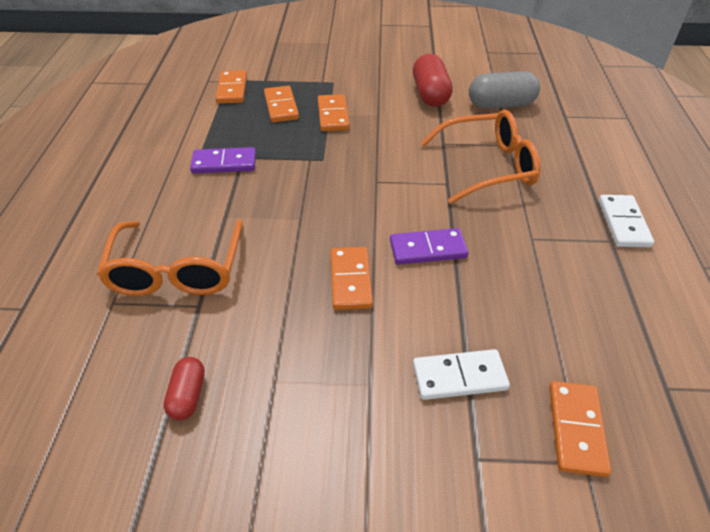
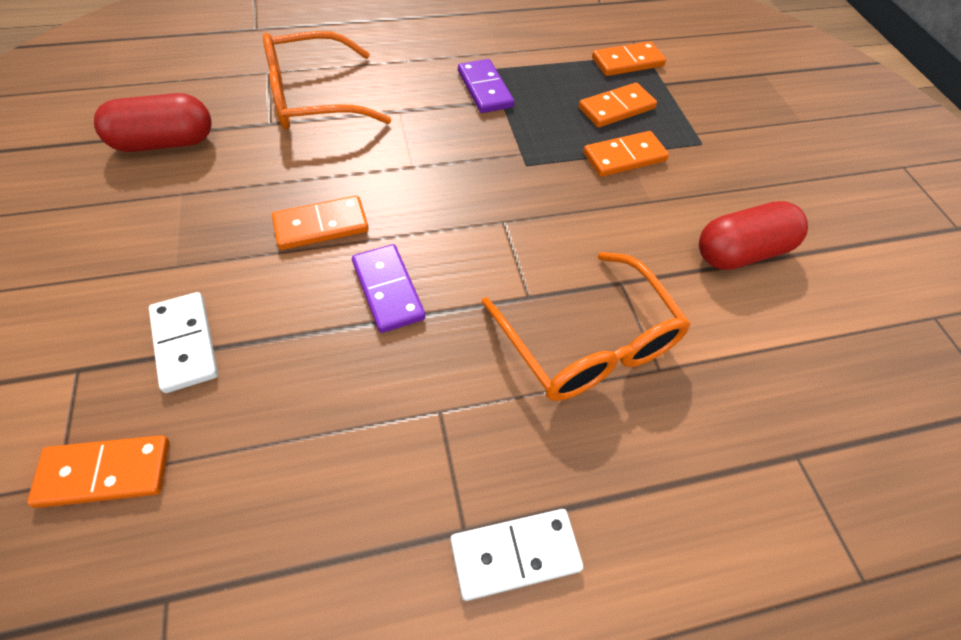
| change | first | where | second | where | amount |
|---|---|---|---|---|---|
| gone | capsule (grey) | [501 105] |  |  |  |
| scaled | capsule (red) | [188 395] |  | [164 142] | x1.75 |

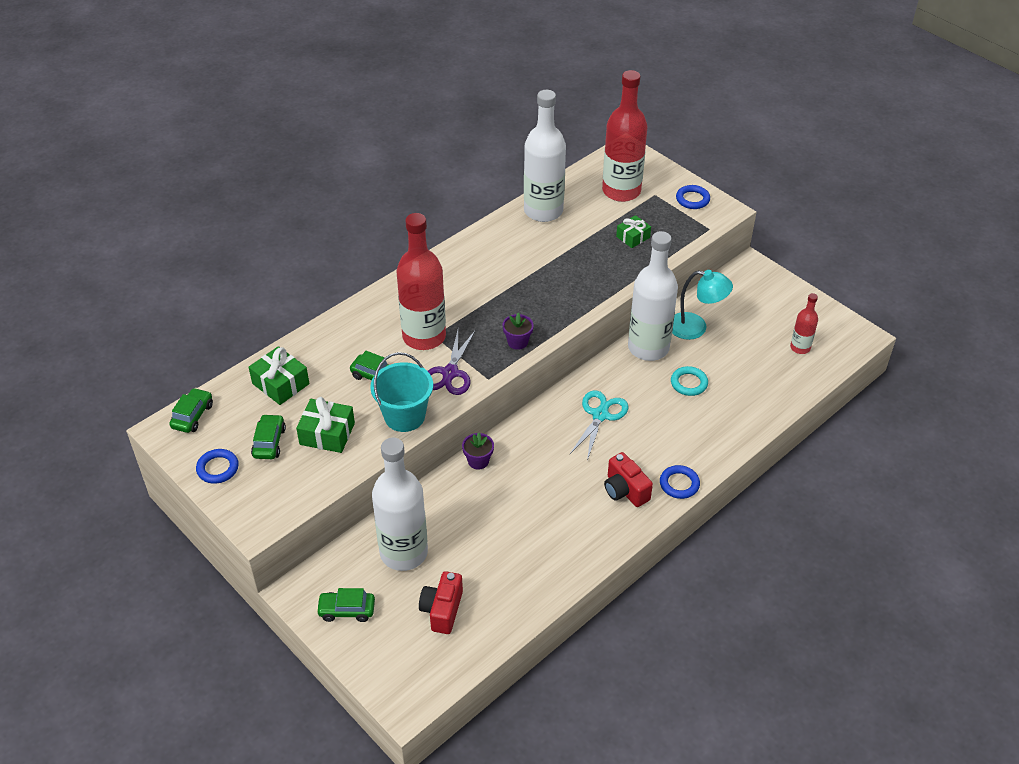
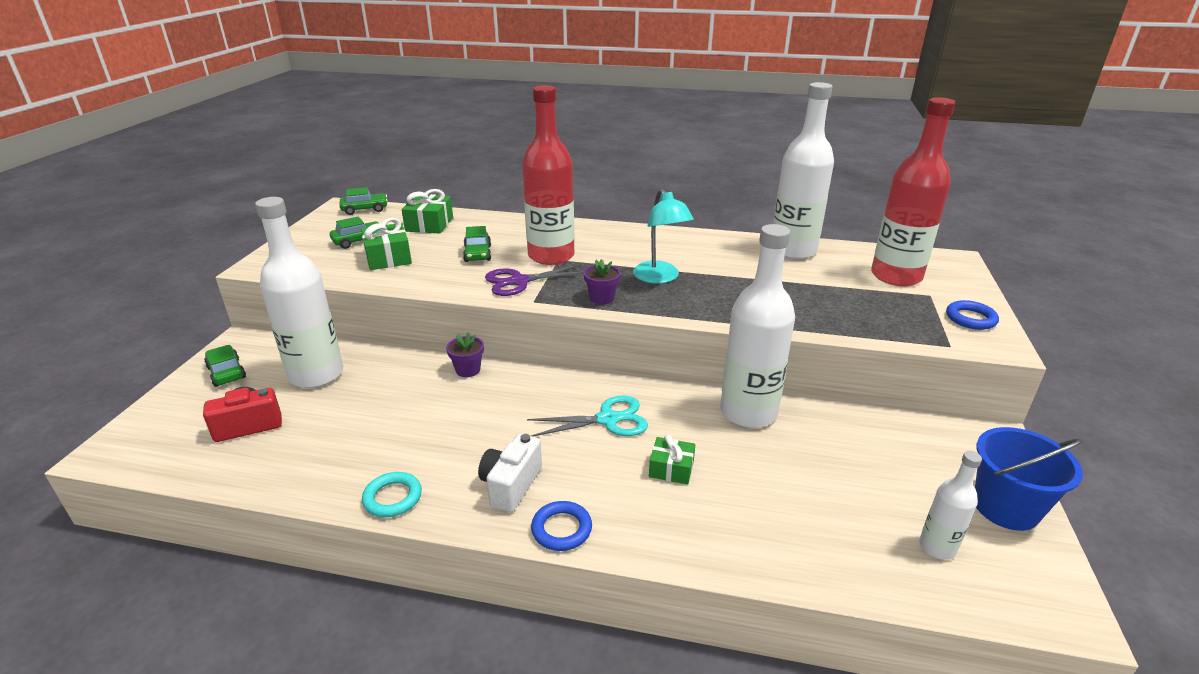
| change | first | where | second | where | amount |
|---|---|---|---|---|---|
| gone | ring (blue) | [218 468] |  |  |  |
| gone | bucket (turquoise) | [404 416] |  |  |  |
| new |  |  | bucket (blue) | [1005 507] |  |
| shifted | gift (green) | [633 237] |  | [671 468] |  |
| shifted | ring (turquoise) | [689 383] |  | [392 498] |  |
| shifted | lamp (turquoise) | [695 327] |  | [660 278] |  |
| repainted | camera (red) | [625 490] | camera (white) | [511 485] |  |
| repainted | bottle (red) | [800 347] | bottle (white) | [937 547] |  |

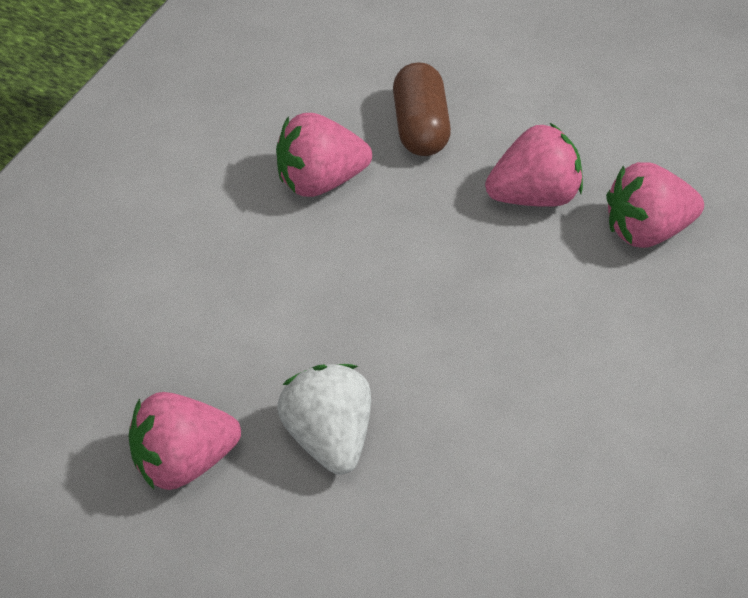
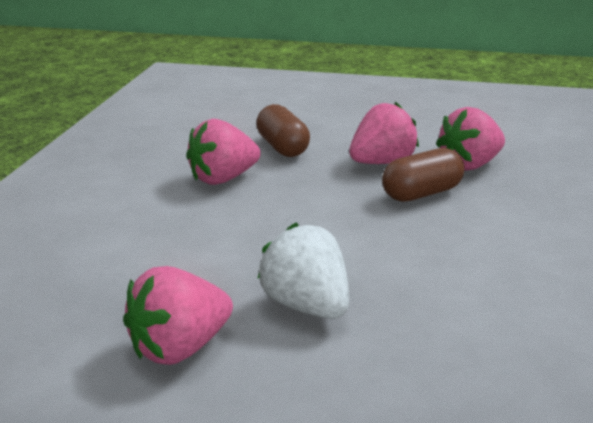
| change | first | where | second | where | amount |
|---|---|---|---|---|---|
| new |  |  | capsule (brown) | [422 193] |  |

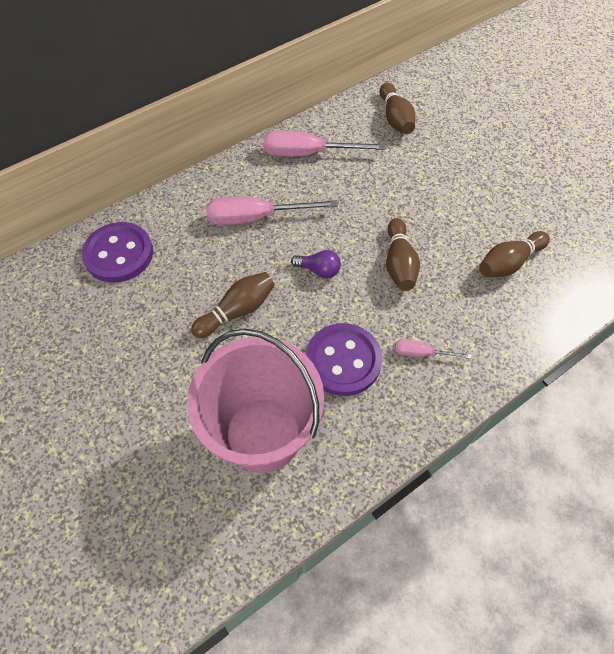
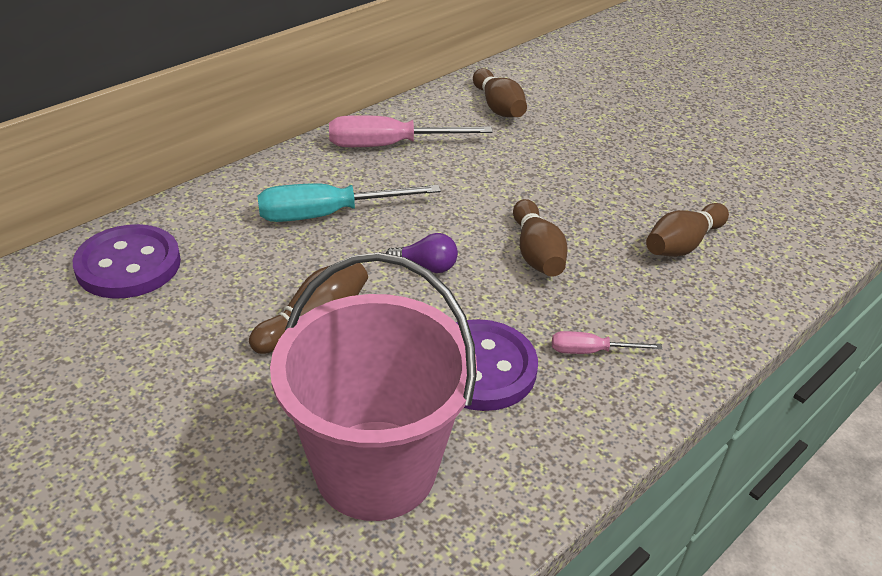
| change | first | where | second | where | amount |
|---|---|---|---|---|---|
| repainted | screwdriver (pink) | [256 218] | screwdriver (turquoise) | [327 214] |  |

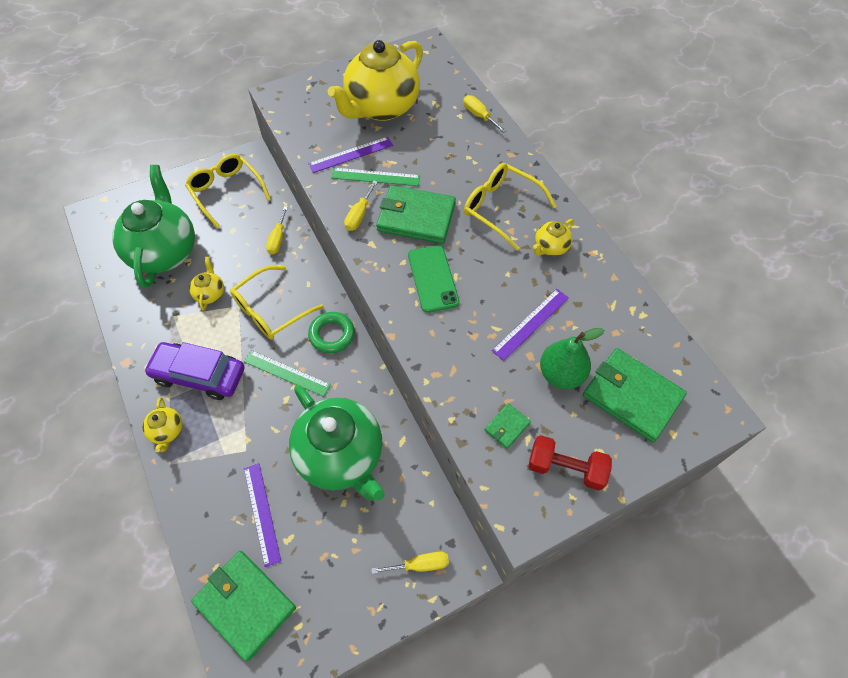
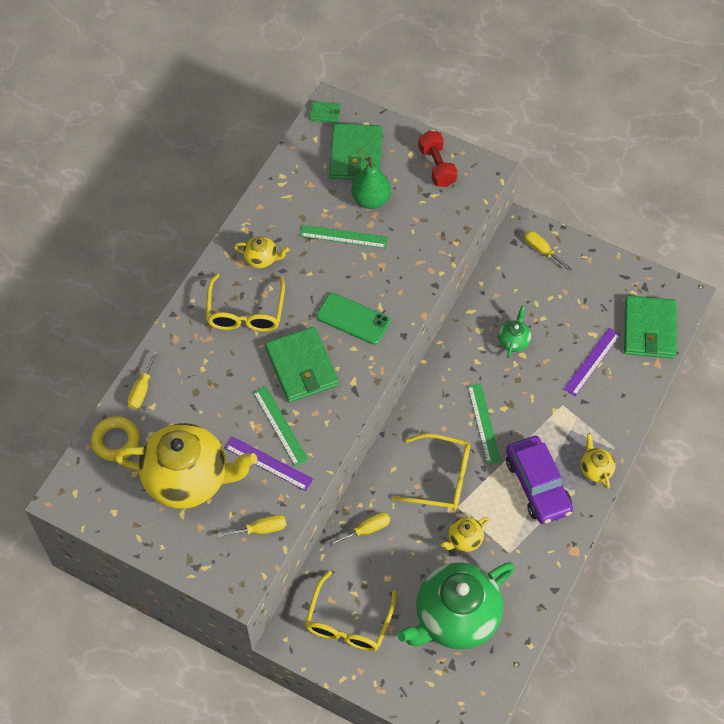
| change | first | where | second | where | amount |
|---|---|---|---|---|---|
| gone | ring (green) | [332 334] |  |  |  |
| new |  |  | ring (yellow) | [116 441] |  |
| shifted | screwdriver (yellow) | [359 215] |  | [261 529] |  |
| shifted | wallet (green) | [507 427] |  | [325 113] |  |
| repainted | ruler (purple) | [531 324] | ruler (green) | [343 236] |  |
| rotated | teapot (yellow) | [167 431] |  | [595 469] | 60 degrees counterclockwise |
| rotated | phone (green) | [433 278] |  | [353 319] | 75 degrees clockwise |
| scaled | teapot (green) | [341 456] |  | [514 341] | x0.43 |

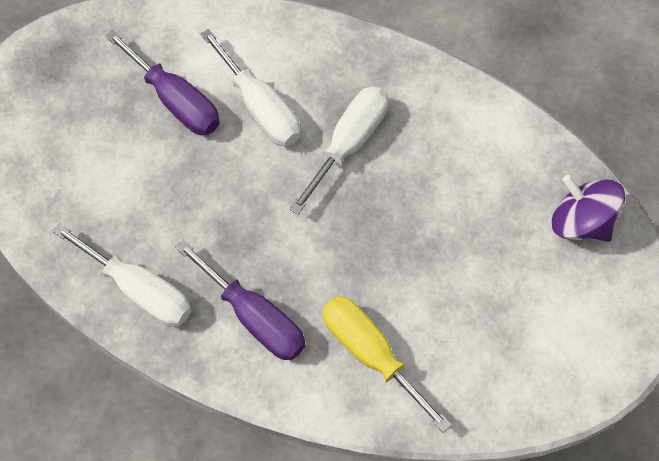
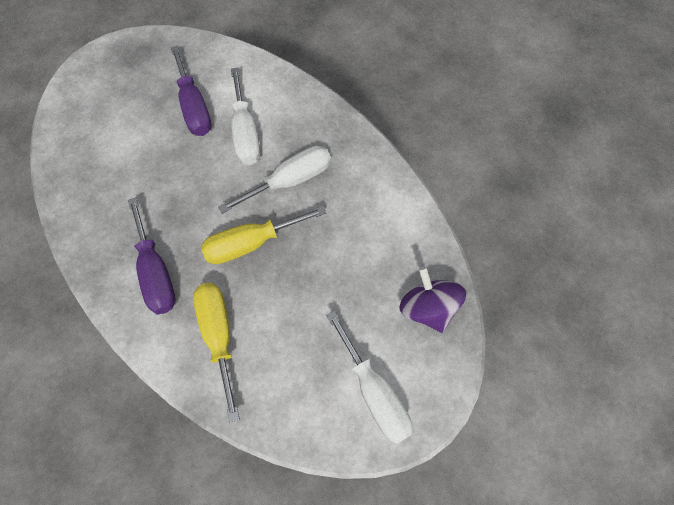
| change | first | where | second | where | amount |
|---|---|---|---|---|---|
| new |  |  | screwdriver (yellow) | [251 243] |  |
| shifted | screwdriver (white) | [139 289] |  | [374 392] |  |

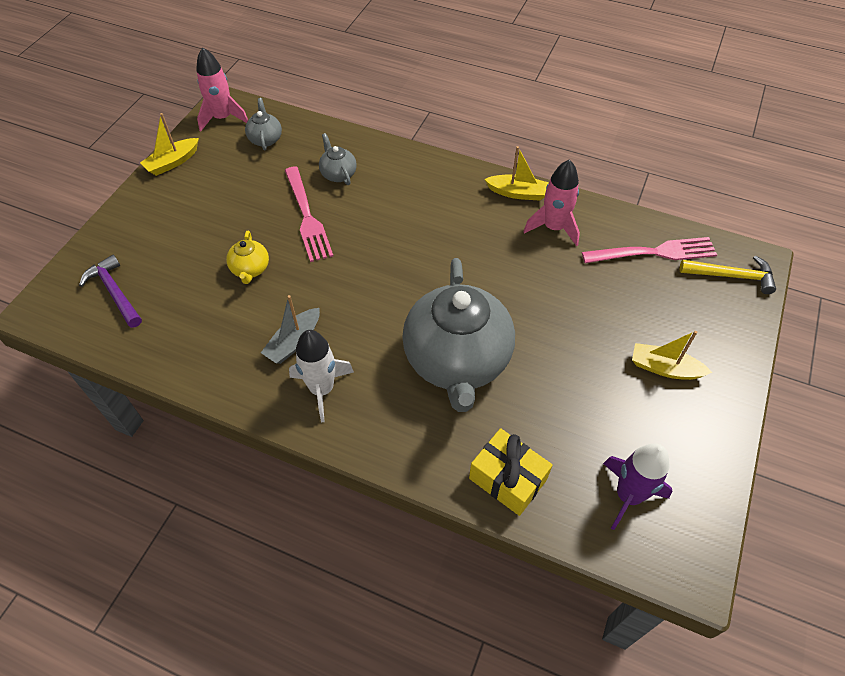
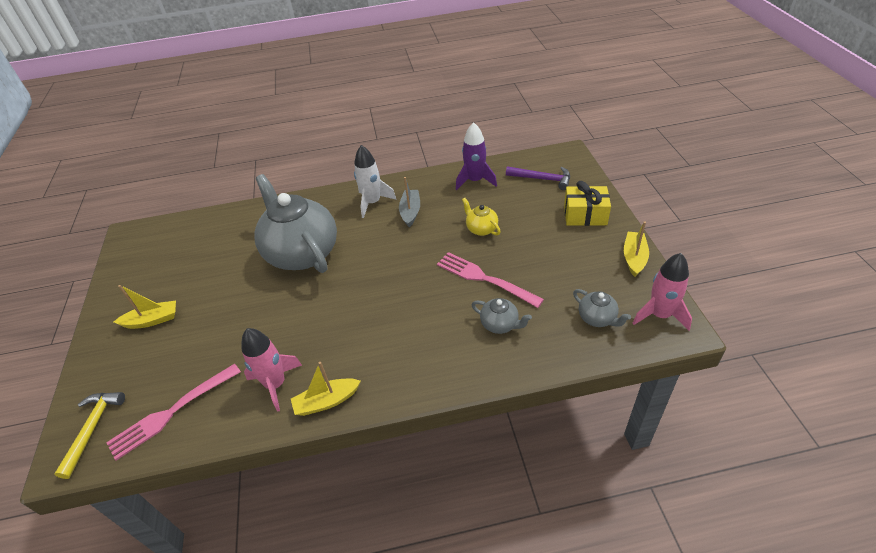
| change | first | where | second | where | amount |
|---|---|---|---|---|---|
| shifted | gift (yellow) | [507 479] |  | [585 215] |  |
| shifted | rocket (purple) | [628 495] |  | [475 181] |  |
| rotated | hammer (yellow) | [731 276] |  | [92 429] | 120 degrees clockwise |

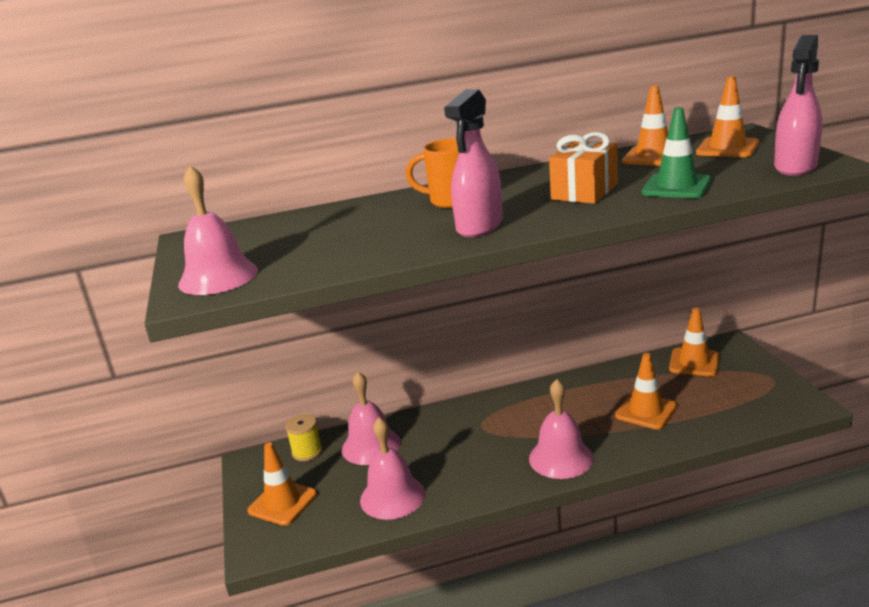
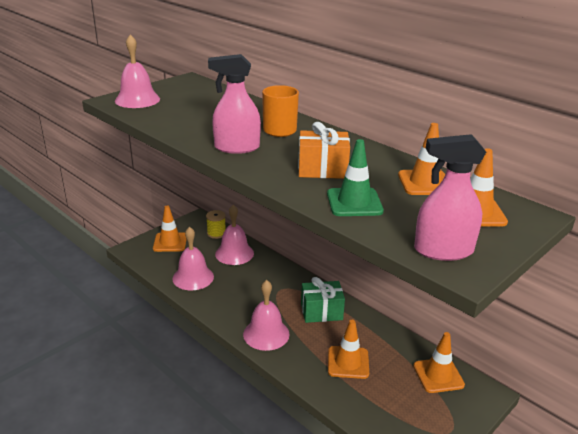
| change | first | where | second | where | amount |
|---|---|---|---|---|---|
| new |  |  | gift (green) | [321 312] |  |

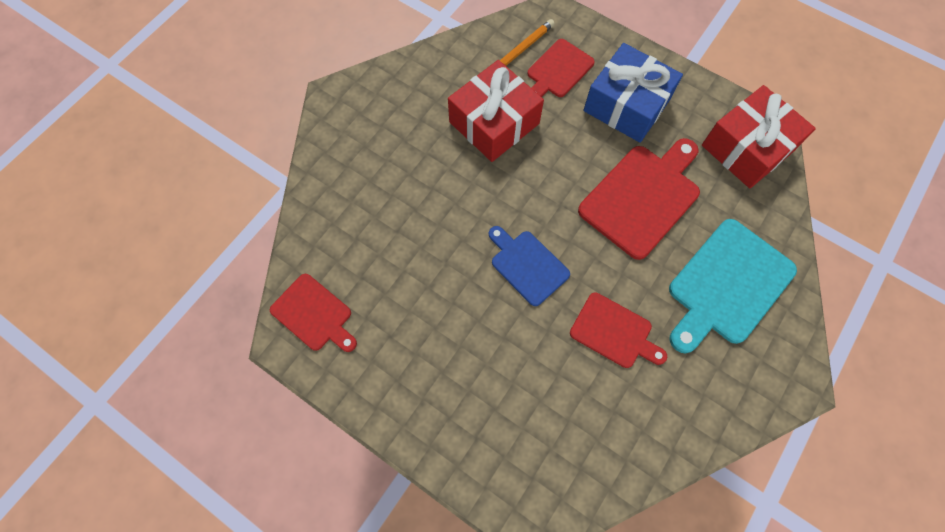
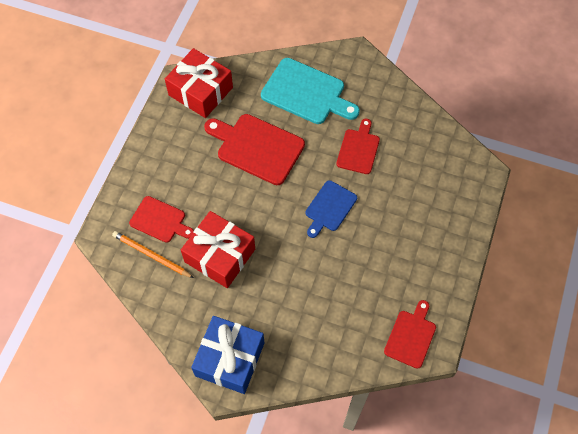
| change | first | where | second | where | amount |
|---|---|---|---|---|---|
| shifted | gift (blue) | [626 105] |  | [230 359] |  |

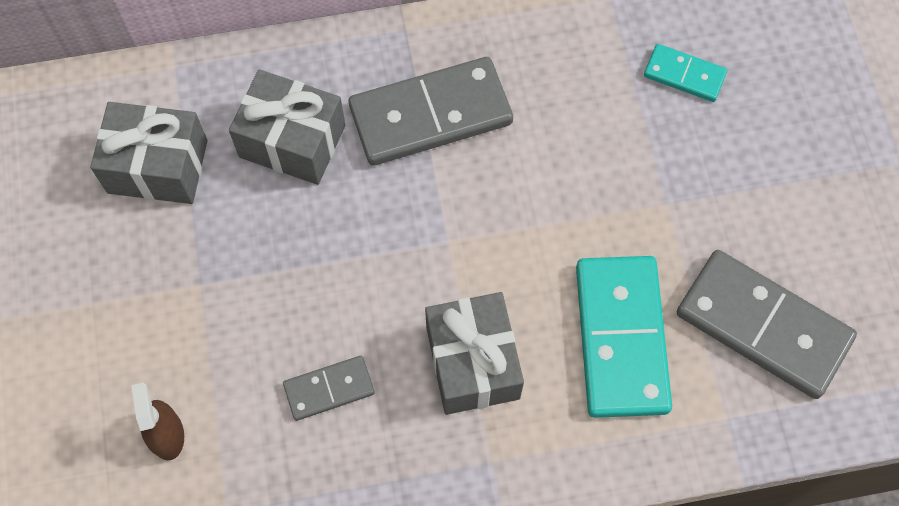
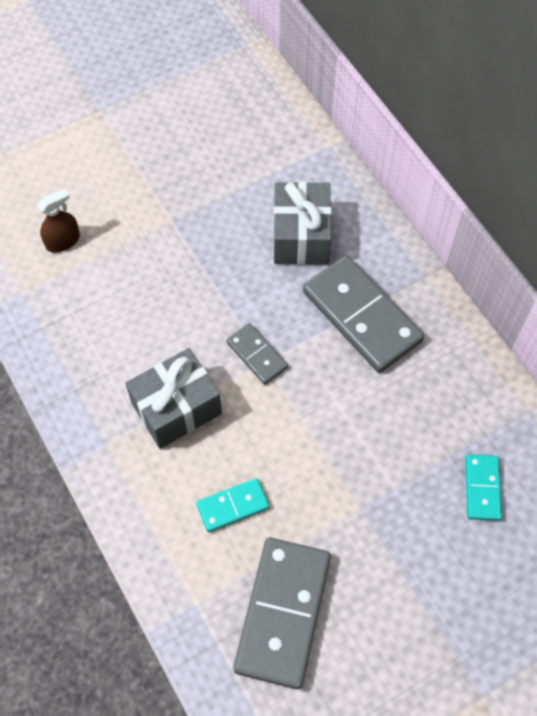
| change | first | where | second | where | amount |
|---|---|---|---|---|---|
| gone | gift (grey) | [157 167] |  |  |  |
| shifted | domino (grey) | [329 389] |  | [257 355] |  |
| scaled | domino (turquoise) | [621 338] |  | [233 506] | x0.51 |

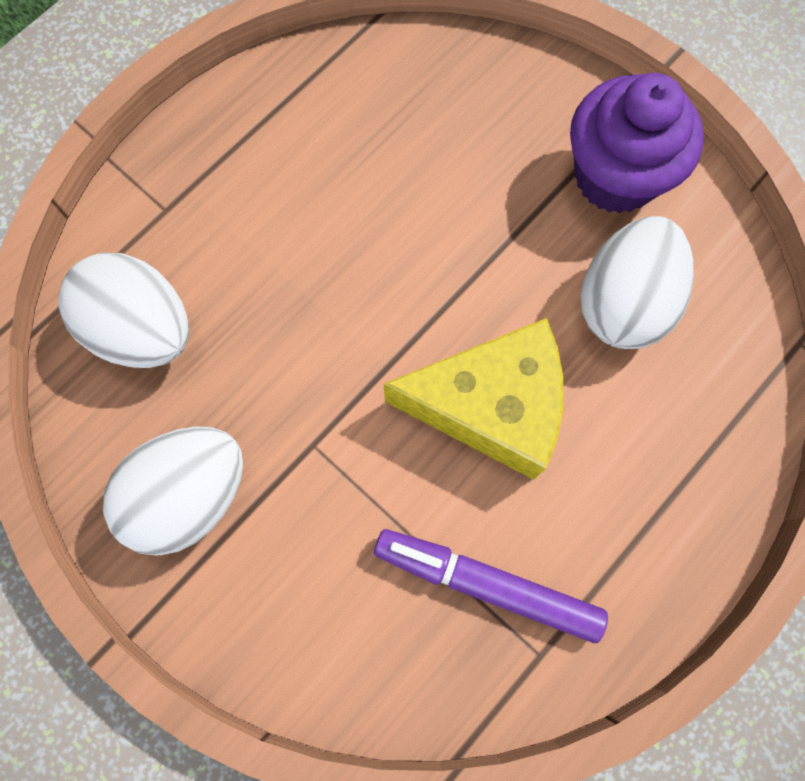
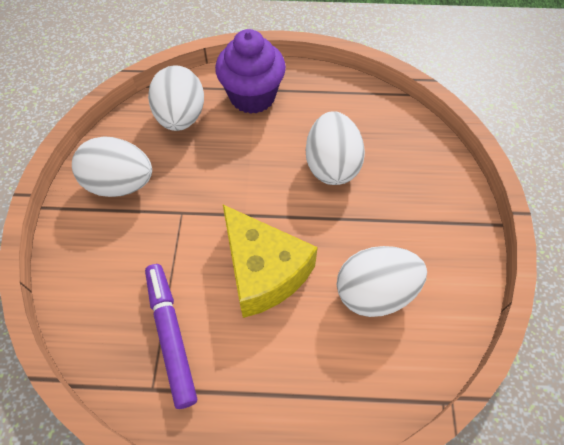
| change | first | where | second | where | amount |
|---|---|---|---|---|---|
| new |  |  | egg (white) | [331 165] |  |
| shifted | cupcake (purple) | [615 176] |  | [252 97] |  |

